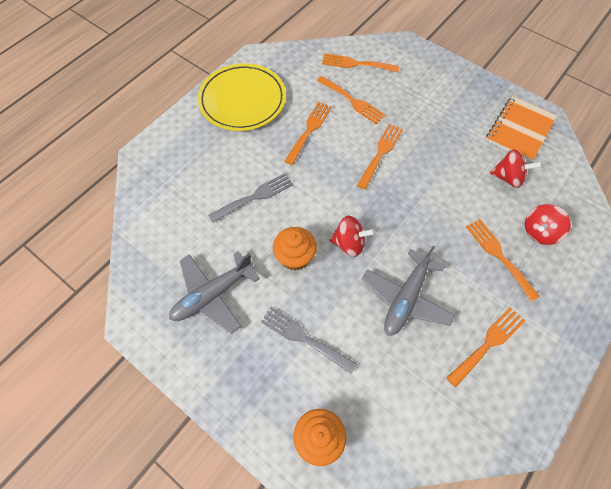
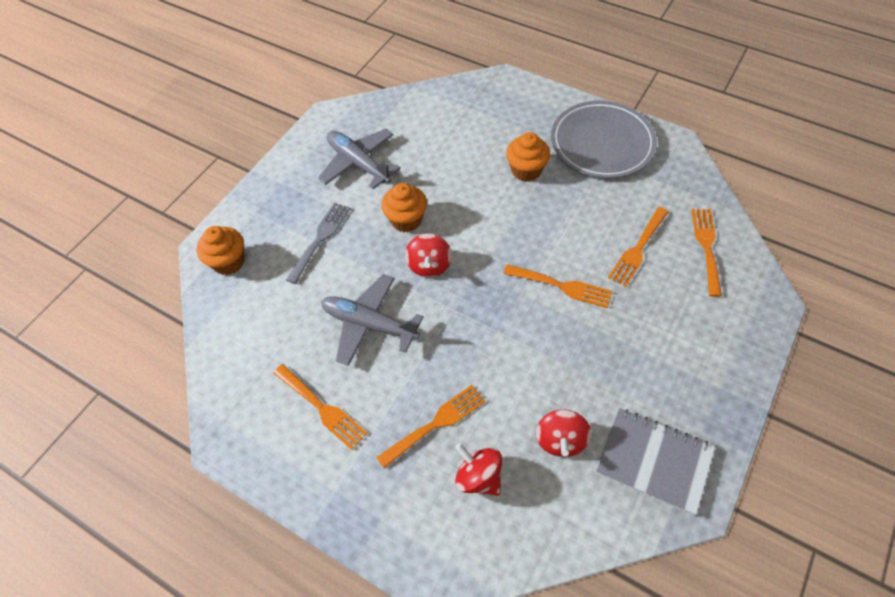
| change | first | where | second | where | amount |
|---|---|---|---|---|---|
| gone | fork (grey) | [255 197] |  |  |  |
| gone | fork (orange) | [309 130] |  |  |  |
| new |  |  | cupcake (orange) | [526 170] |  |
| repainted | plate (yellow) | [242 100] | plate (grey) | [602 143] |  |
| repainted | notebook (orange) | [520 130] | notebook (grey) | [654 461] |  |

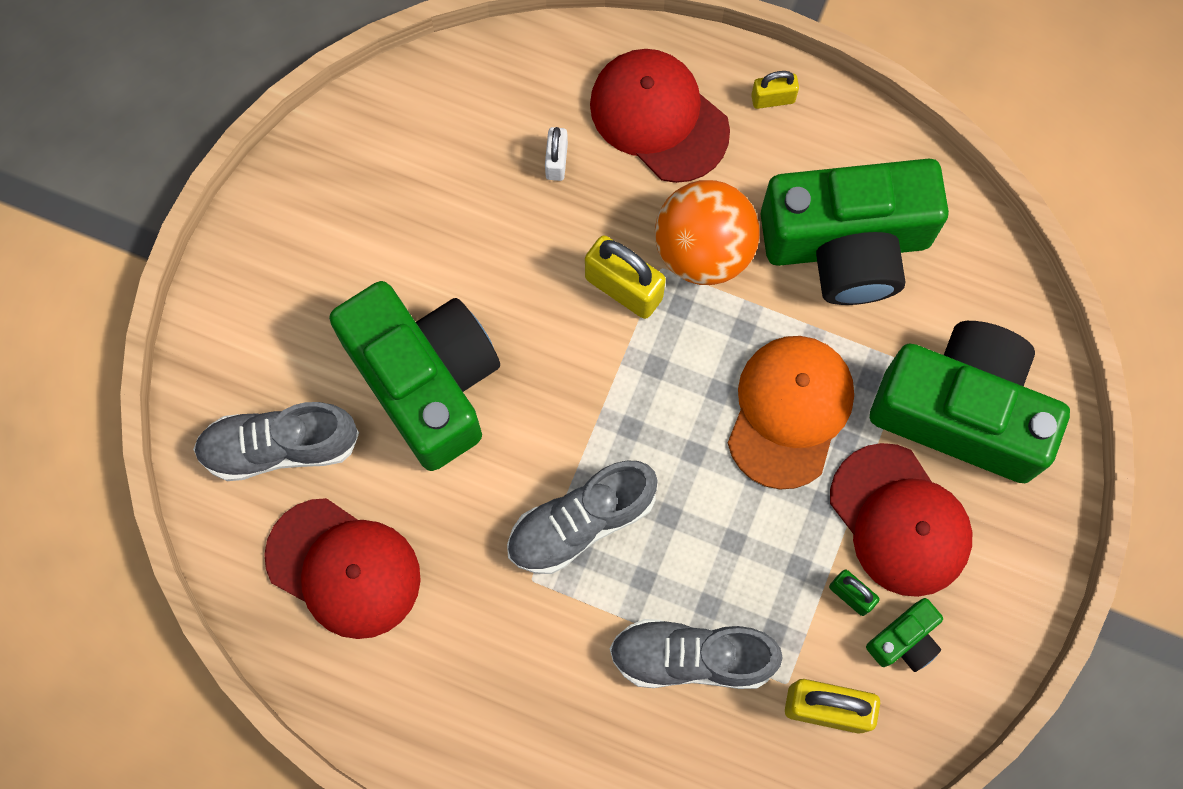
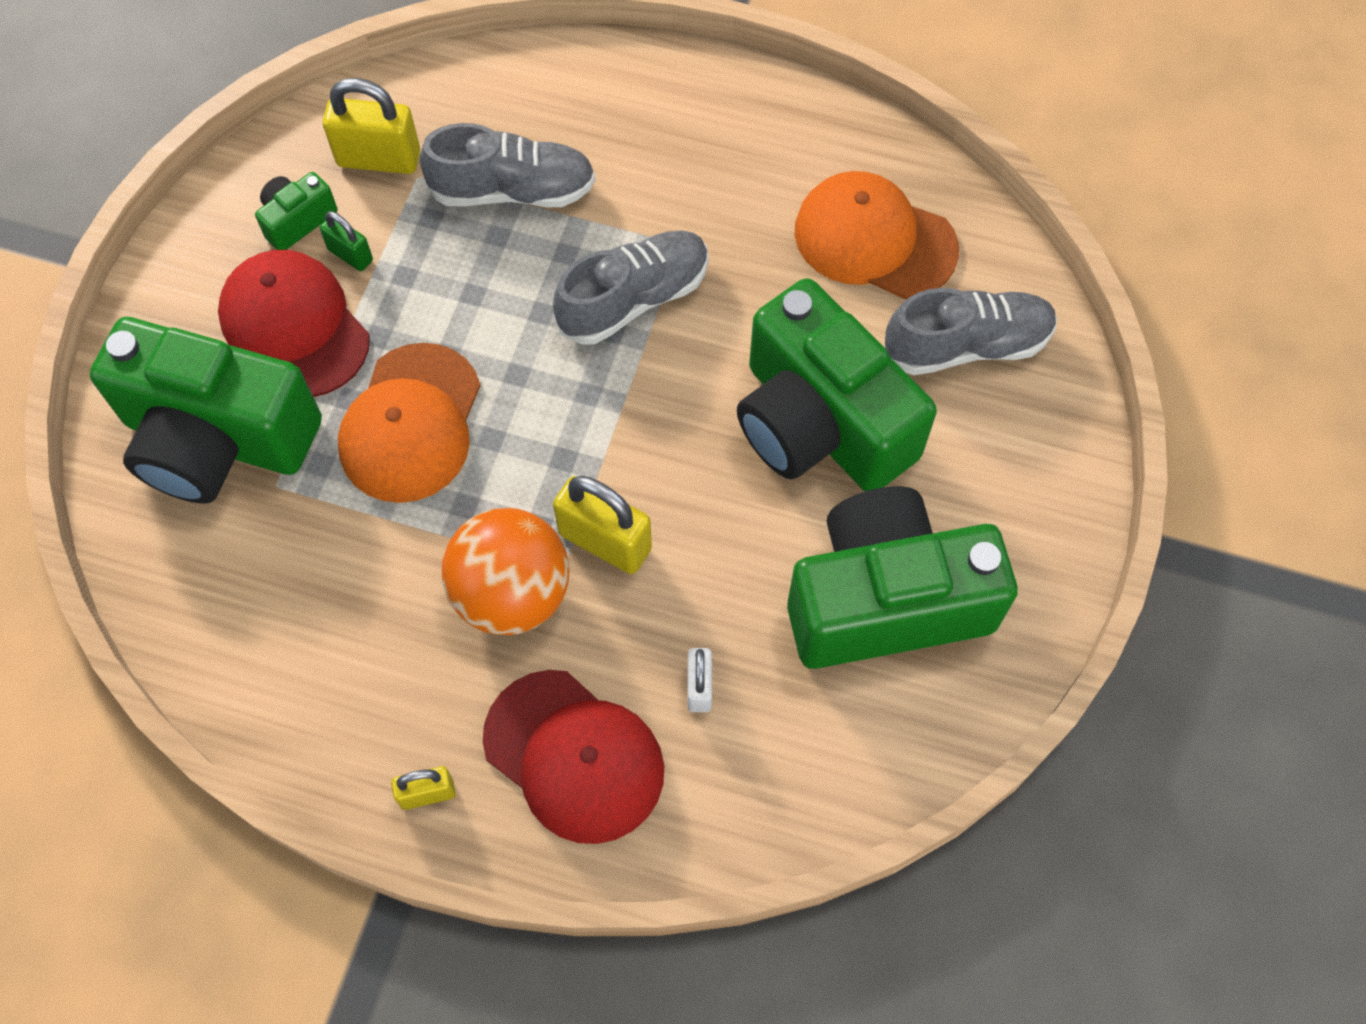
| change | first | where | second | where | amount |
|---|---|---|---|---|---|
| shifted | camera (green) | [847 244] |  | [886 600] |  |
| repainted | cap (red) | [343 568] | cap (orange) | [874 240] |  |

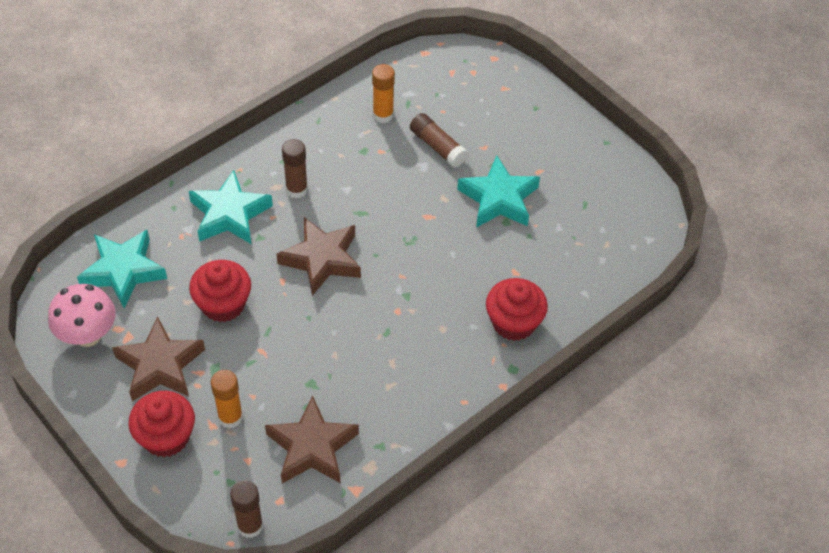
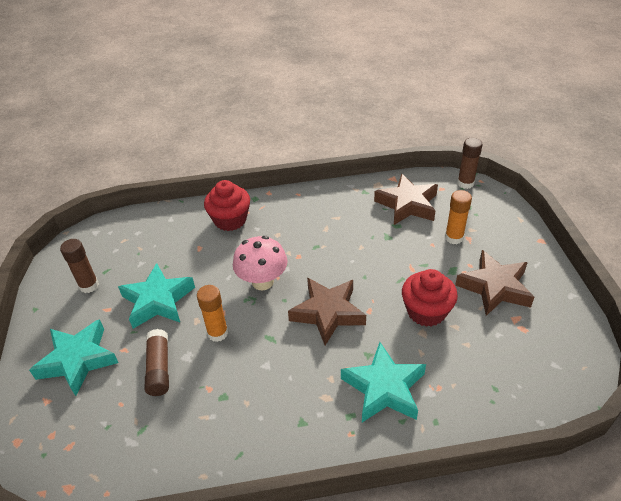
| change | first | where | second | where | amount |
|---|---|---|---|---|---|
| gone | cupcake (red) | [166 437] |  |  |  |
| shifted | mushroom (pink) | [88 335] |  | [262 282] |  |
| shifted | star (turquoise) | [123 271] |  | [78 360] |  |
| shifted | glue stick (brown) | [296 189] |  | [89 286] |  |
| shifted | glue stick (orange) | [383 115] |  | [218 333] |  |

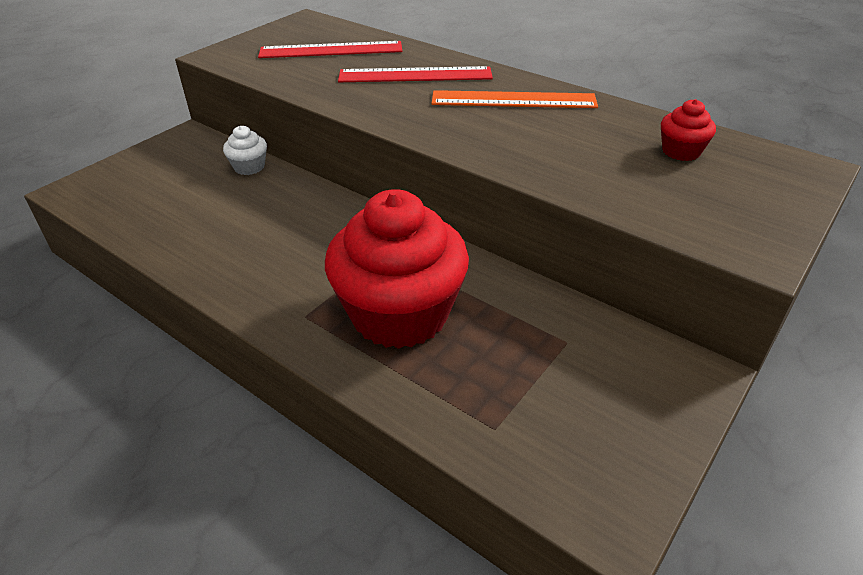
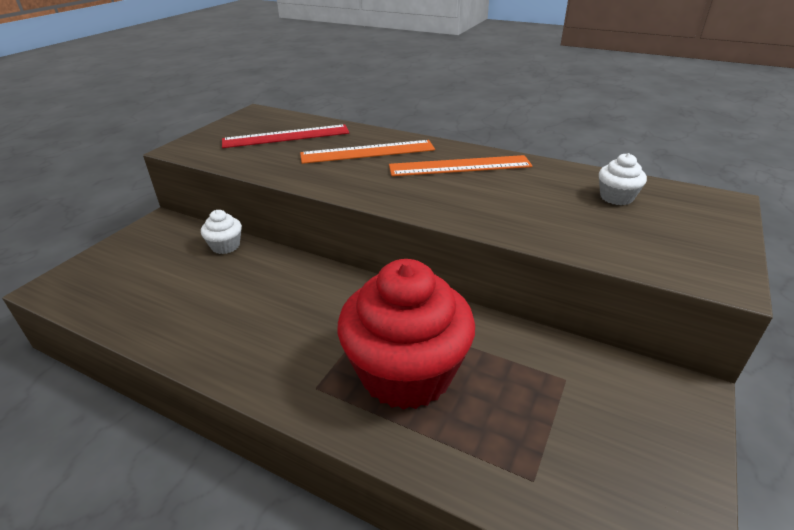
| change | first | where | second | where | amount |
|---|---|---|---|---|---|
| repainted | ruler (red) | [415 75] | ruler (orange) | [367 152] |  |
| repainted | cupcake (red) | [681 151] | cupcake (white) | [616 197] |  |

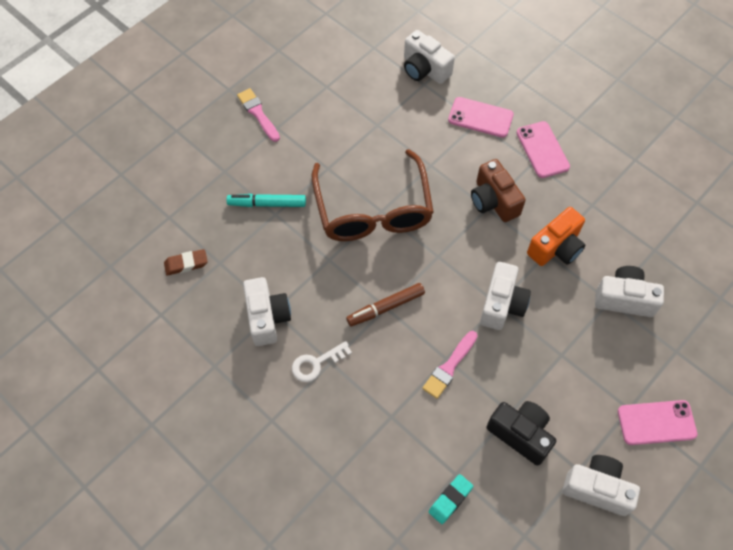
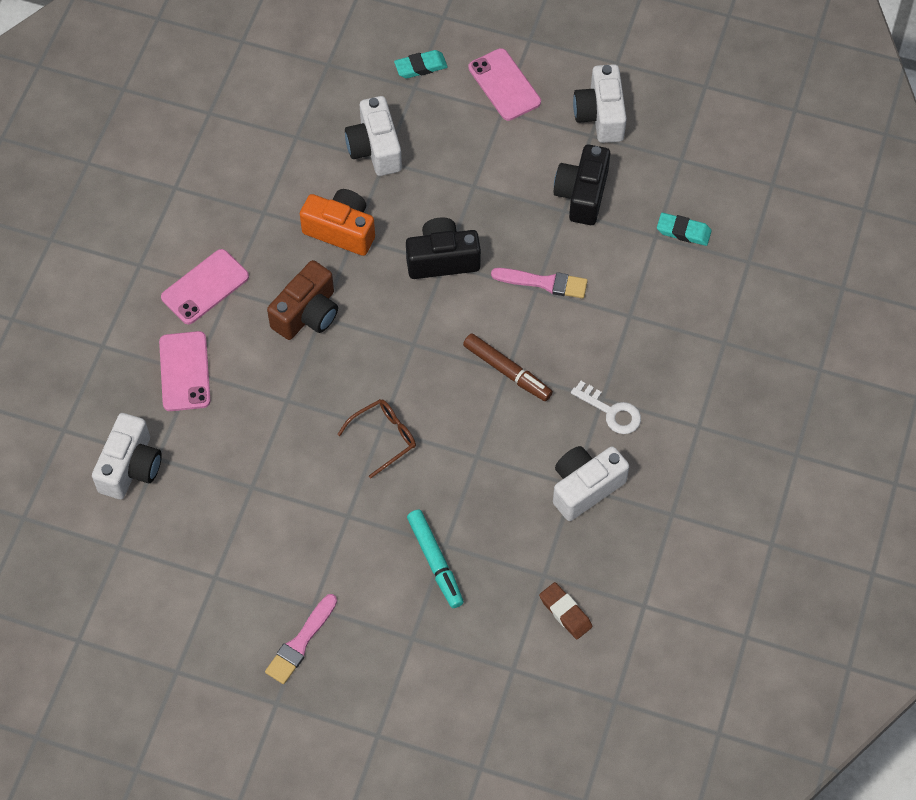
| change | first | where | second | where | amount |
|---|---|---|---|---|---|
| new |  |  | eraser (turquoise) | [421 67] |  |
| repainted | camera (white) | [502 304] | camera (black) | [442 259] |  |
| scaled | glasses (brown) | [373 210] |  | [384 438] | x0.44 |

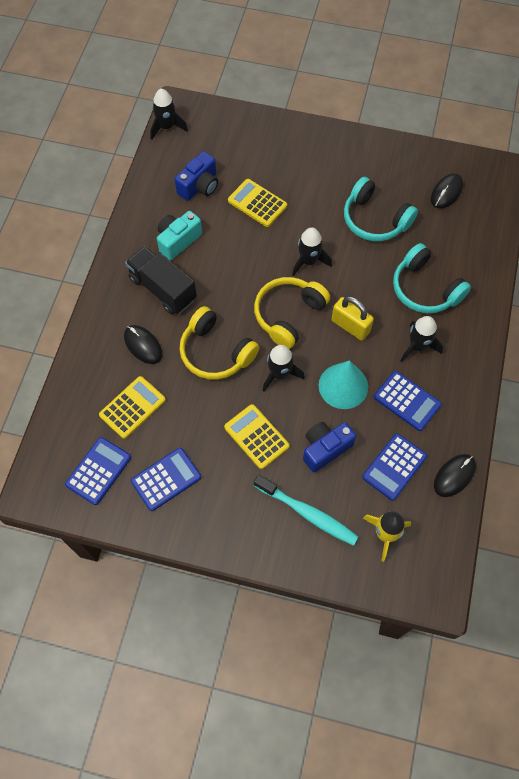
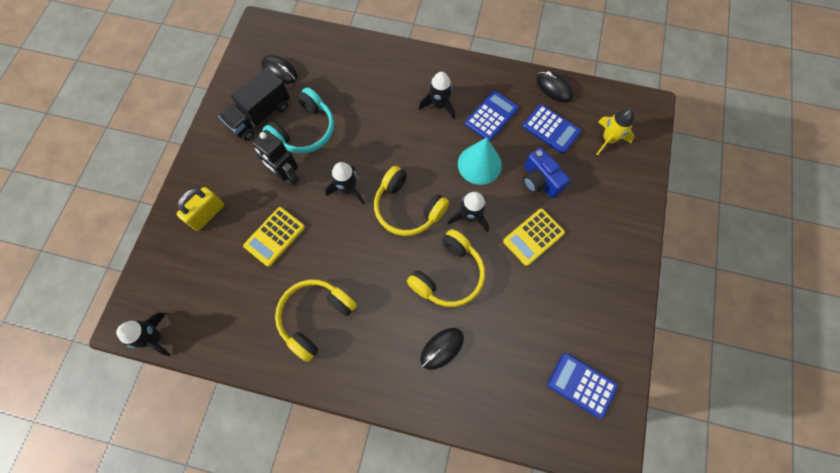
| change | first | where | second | where | amount |
|---|---|---|---|---|---|
| gone | calculator (yellow) | [132 407] |  |  |  |
| gone | calculator (blue) | [166 479] |  |  |  |
| gone | camera (blue) | [199 186] |  |  |  |
| gone | toothbrush (turquoise) | [308 513] |  |  |  |
| gone | headphones (turquoise) | [425 289] |  |  |  |
| new |  |  | robot (black) | [287 176] |  |
| shifted | truck (black) | [163 289] |  | [260 115] |  |
| shifted | padlock (yellow) | [350 326] |  | [207 214] |  |
| swapped | camera (turquoise) | [178 241] | headphones (yellow) | [315 317] |  |

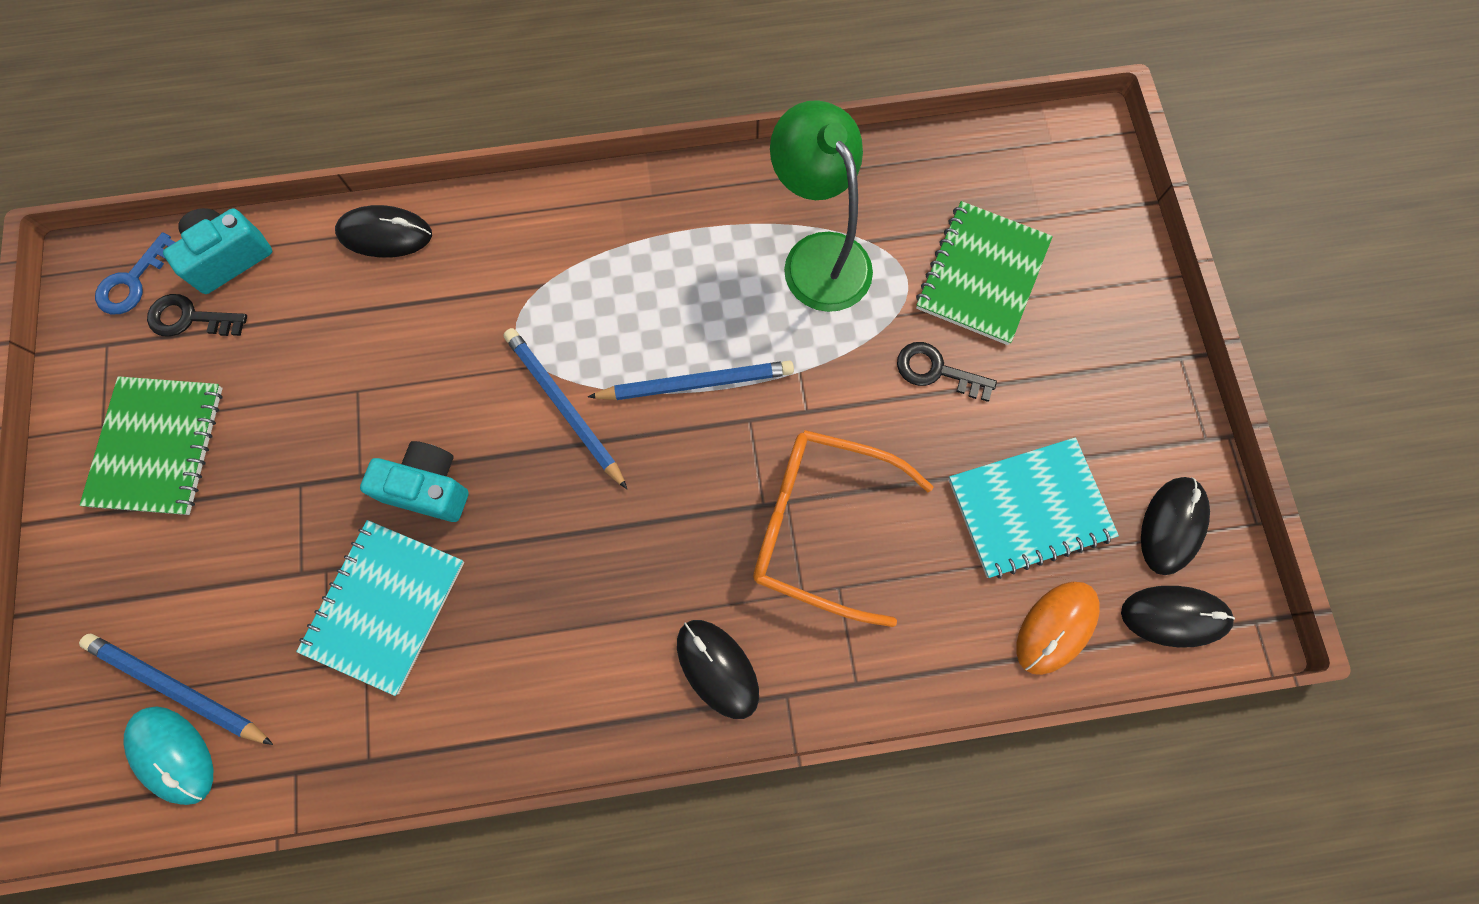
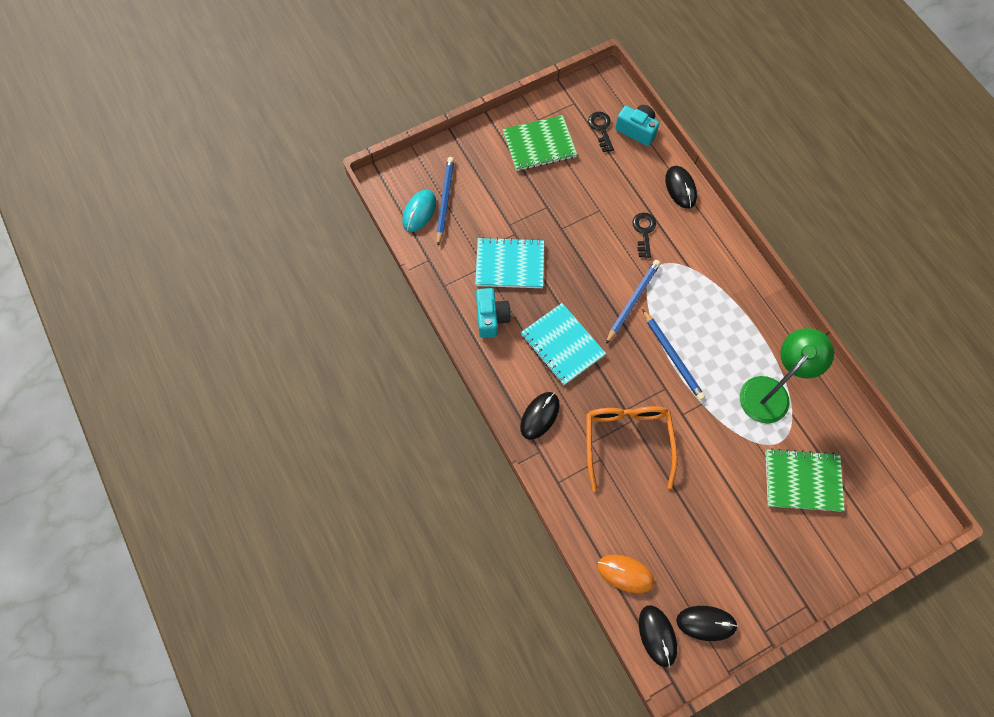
| change | first | where | second | where | amount |
|---|---|---|---|---|---|
| gone | key (blue) | [134 281] |  |  |  |
| shifted | camera (turquoise) | [428 488] |  | [491 318] |  |
| shifted | key (black) | [937 371] |  | [644 232] |  |
| shifted | notebook (turquoise) | [1029 508] |  | [562 345] |  |

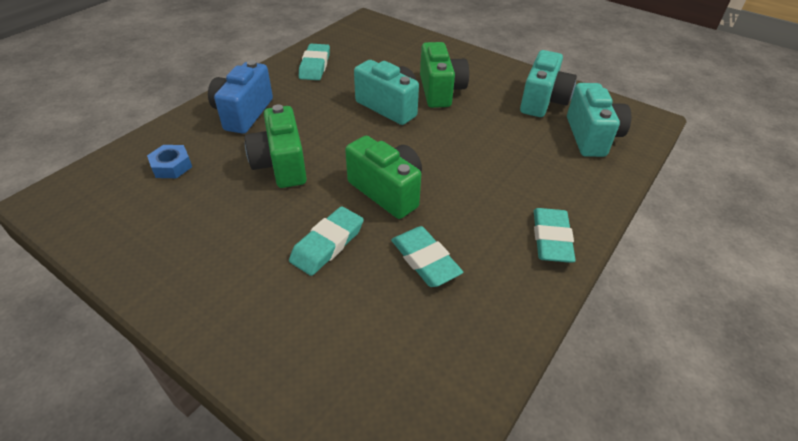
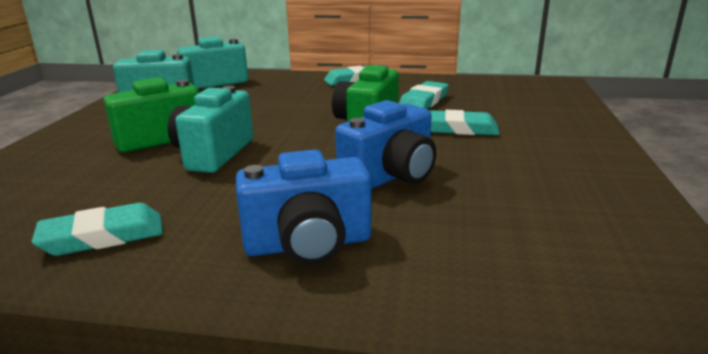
| change | first | where | second | where | amount |
|---|---|---|---|---|---|
| gone | nut (blue) | [171 166] |  |  |  |
| repainted | camera (green) | [281 165] | camera (blue) | [391 177] |  |

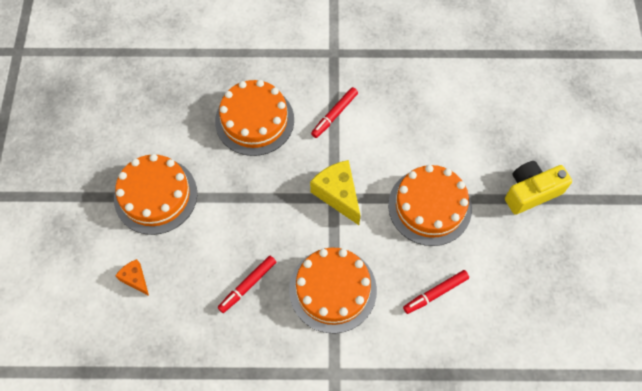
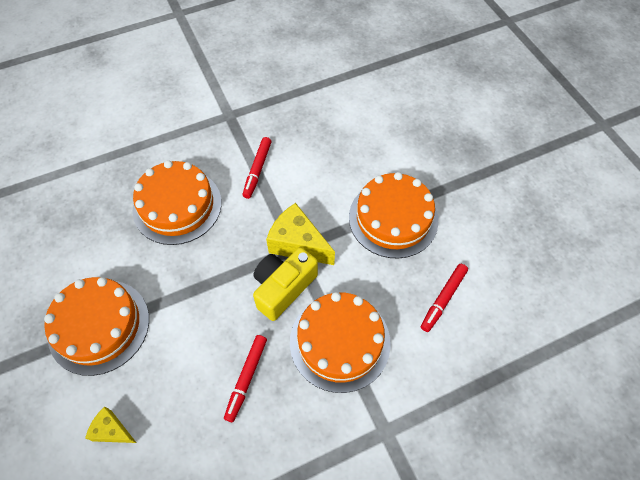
| change | first | where | second | where | amount |
|---|---|---|---|---|---|
| shifted | camera (yellow) | [531 192] |  | [283 288] |  |
| repainted | cheese (orange) | [135 279] | cheese (yellow) | [112 430] |  |

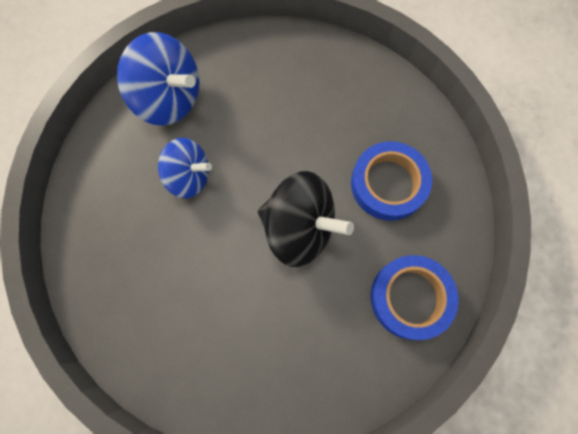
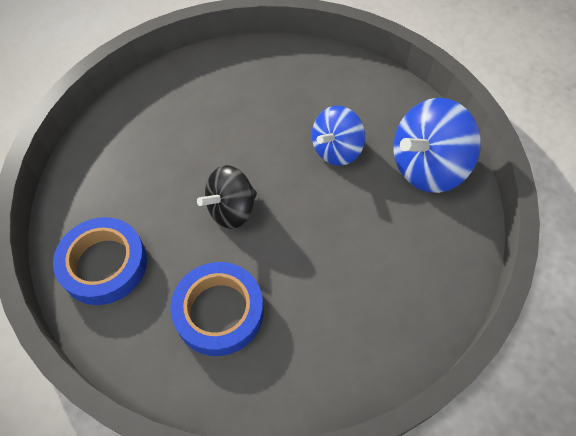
| change | first | where | second | where | amount |
|---|---|---|---|---|---|
| scaled | spinning top (black) | [299 228] |  | [231 210] | x0.66 |

